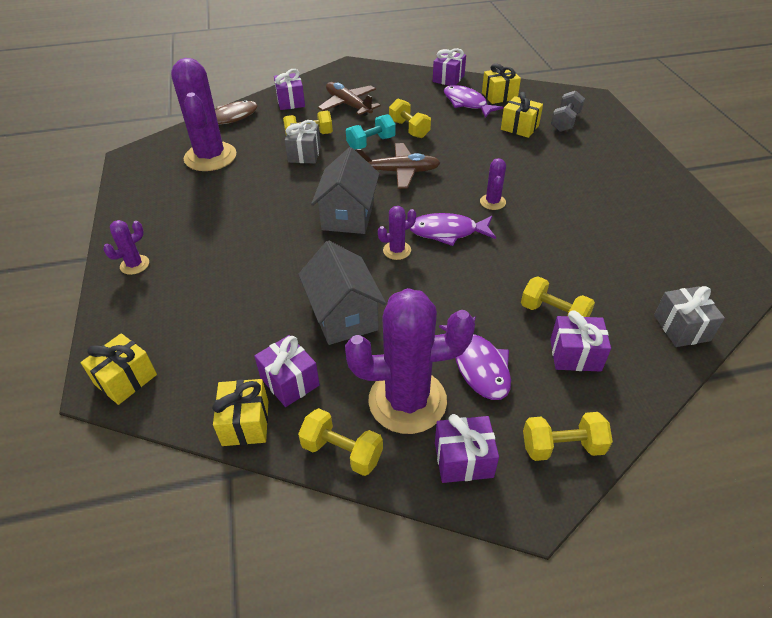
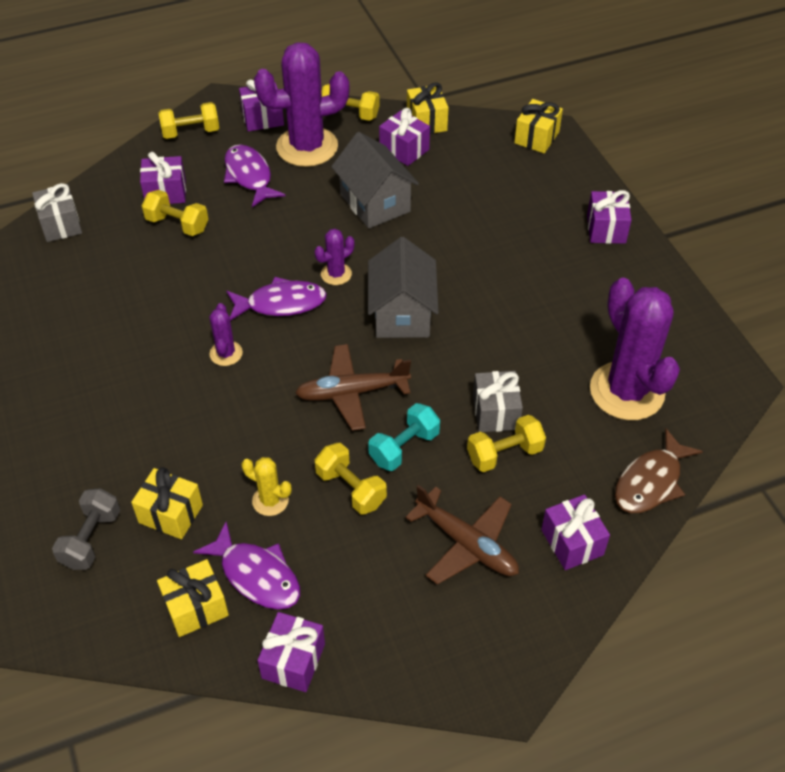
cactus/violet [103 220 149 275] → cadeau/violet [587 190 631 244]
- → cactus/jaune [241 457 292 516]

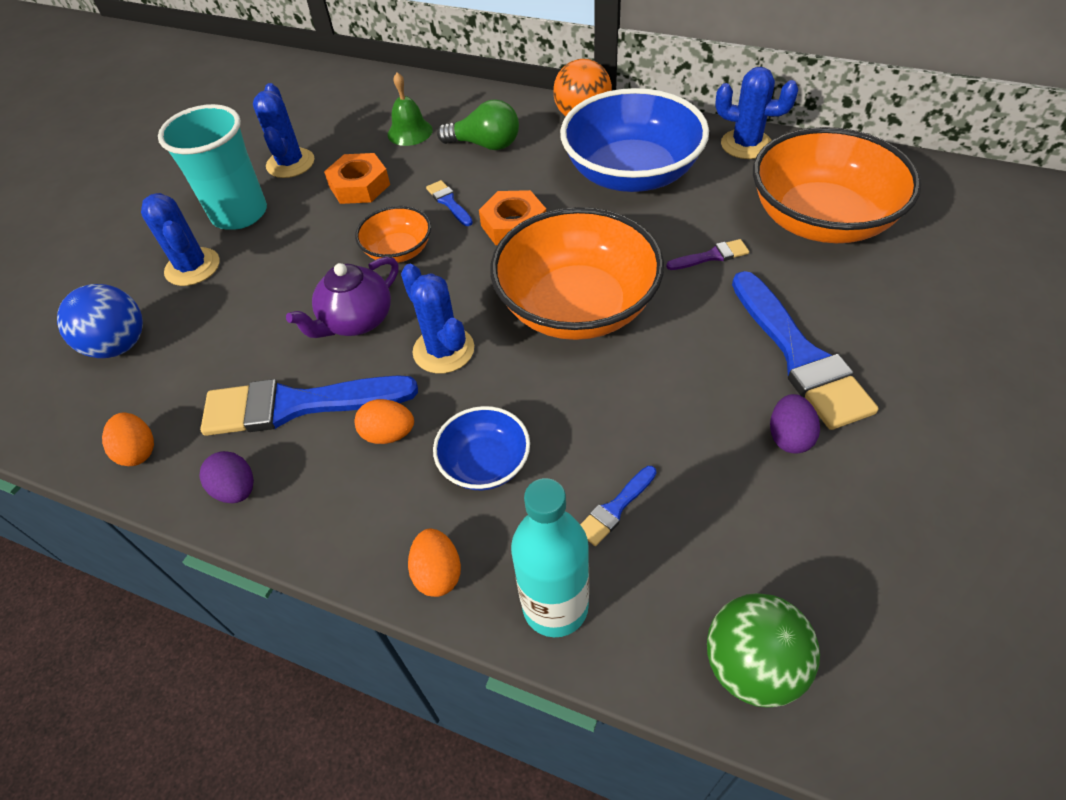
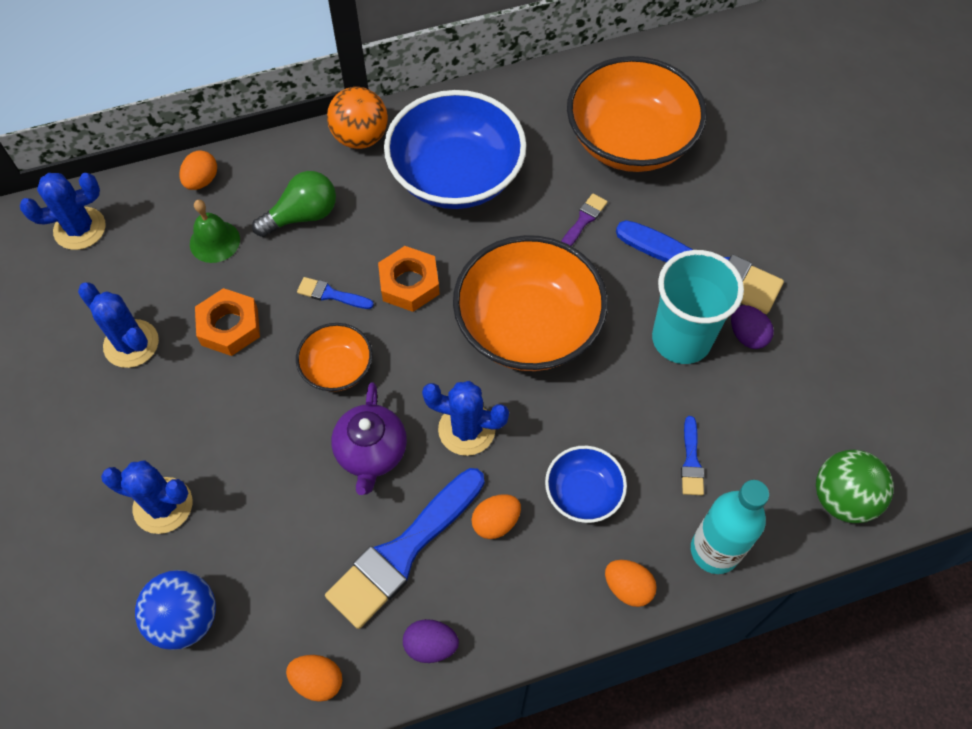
cactus/bleu [715 67 798 159] → cactus/bleu [20 173 106 250], relocated
gobelet/turquoise [158 104 267 230] → gobelet/turquoise [652 250 744 364], relocated
- → œuf/orange [180 151 217 190]

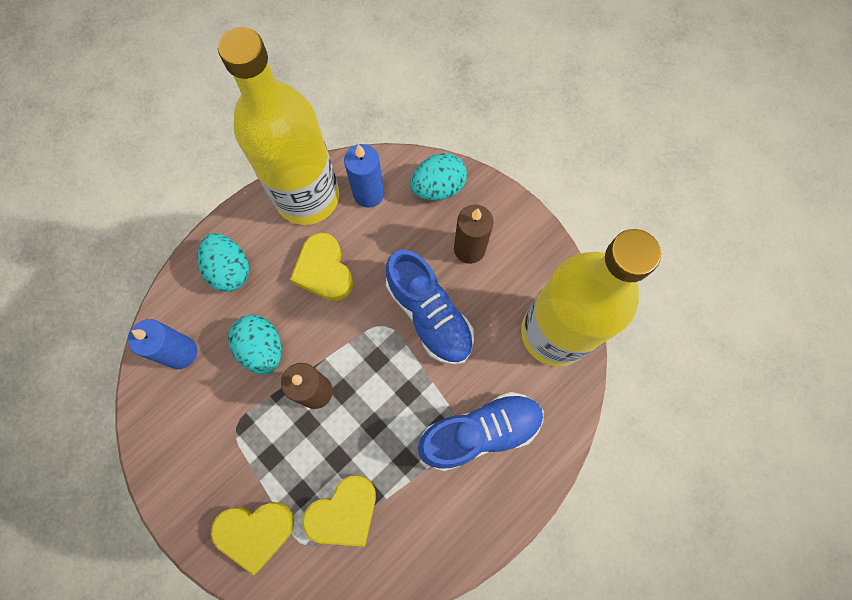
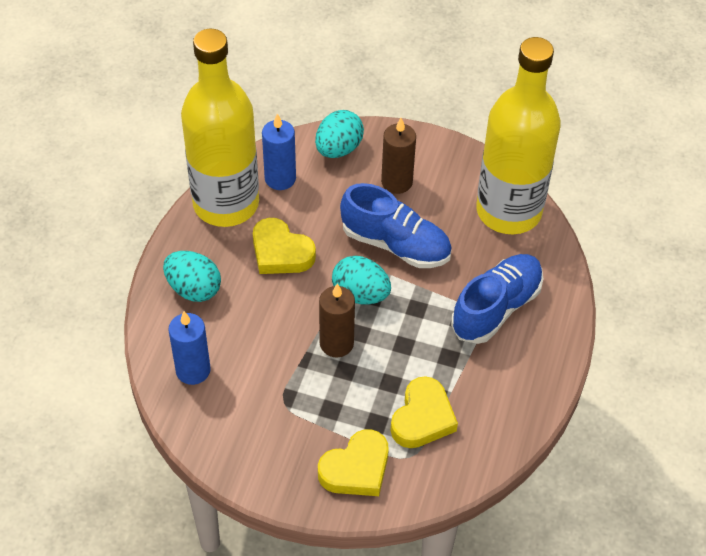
œuf/turquoise [228 315 281 374] → œuf/turquoise [332 256 391 304], relocated

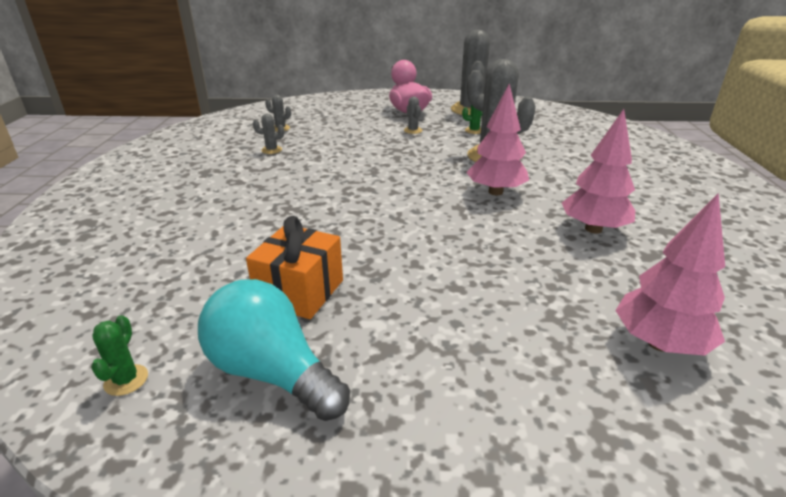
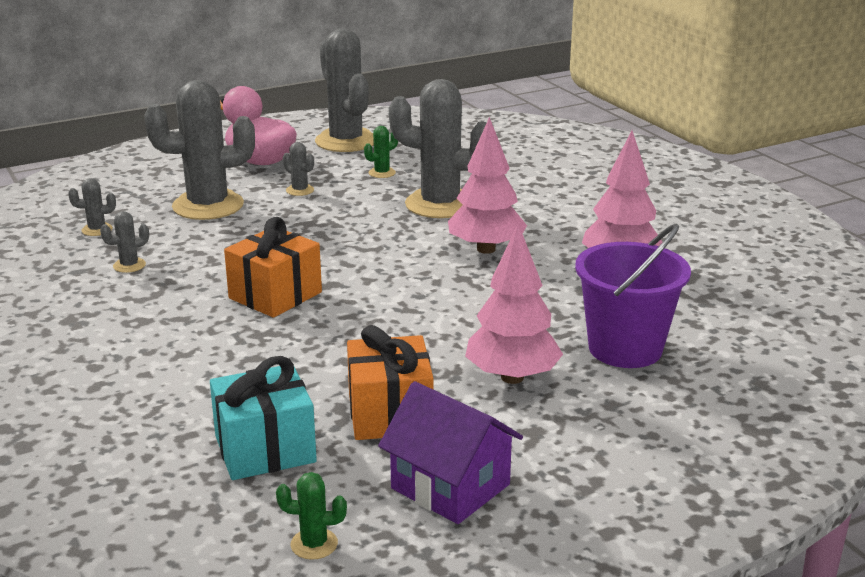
arbre/rose [615 193 725 356] → arbre/rose [465 224 563 384], relocated
ampoule/turquoise [198 279 350 421] → maison/violet [378 381 523 524]
cactus/vert [91 315 148 396] → cactus/vert [276 472 347 560], 60 degrees counterclockwise
- → cactus/gris [144 80 255 220]
- → cadeau/orange [224 217 322 318]
- → seau/violet [575 223 691 368]
- → cadeau/turquoise [210 356 317 480]

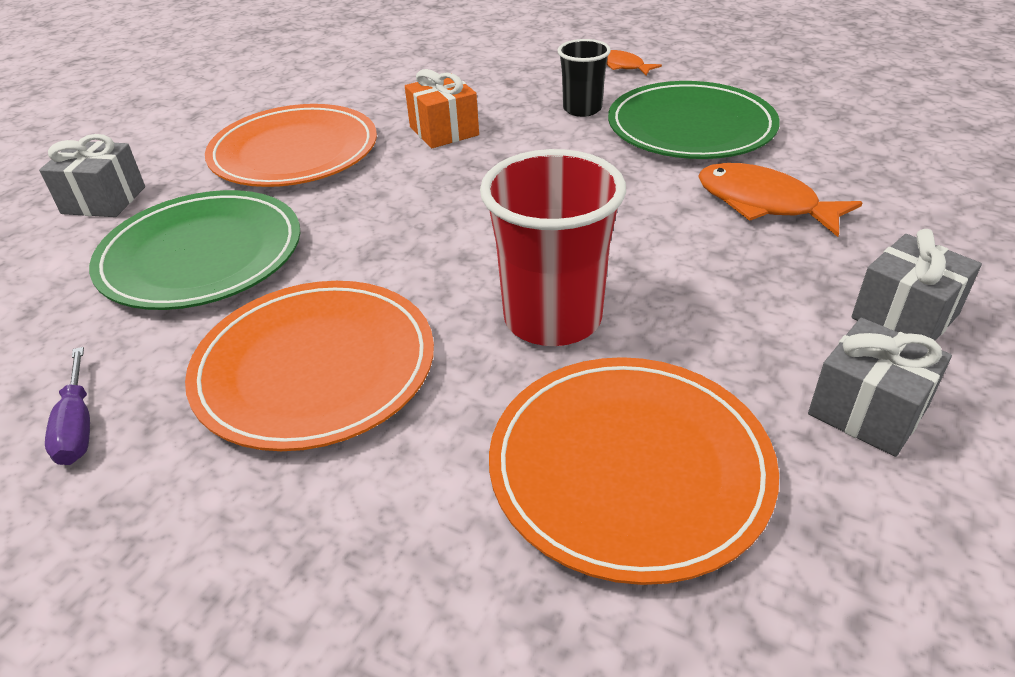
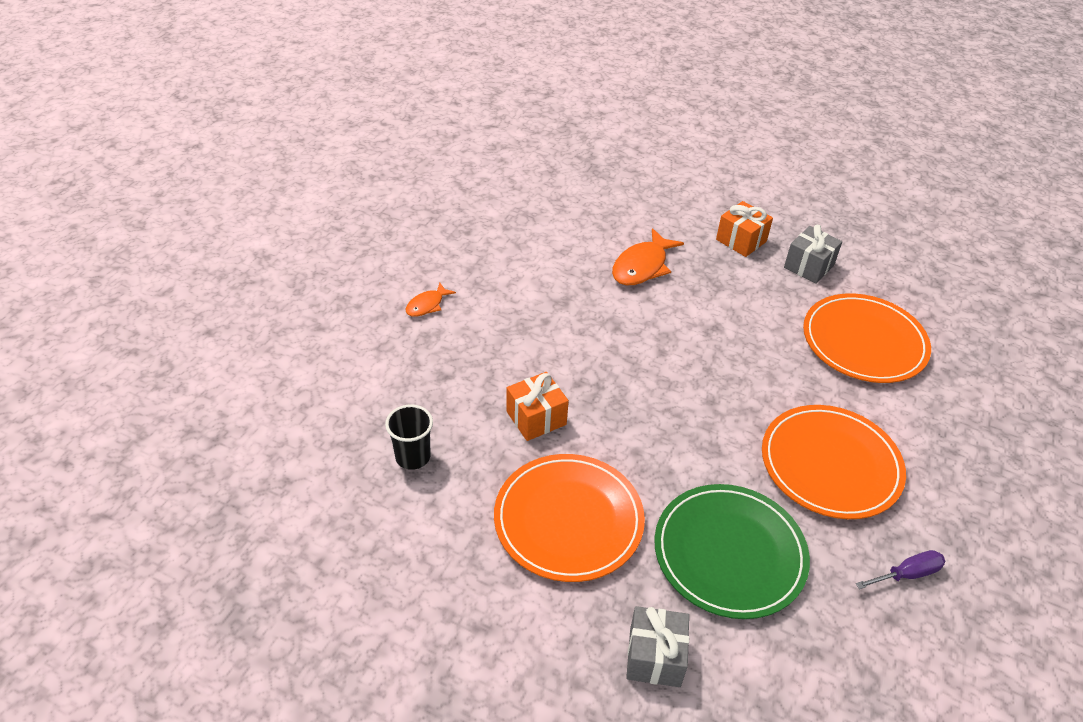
gobelet/noir [557 39 611 117] → gobelet/noir [385 405 433 470], relocated
assiette/vert [608 81 780 159] → -
gobelet/rouge [480 149 626 346] → -
cadeau/gris [851 229 982 340] → cadeau/orange [716 201 773 257]

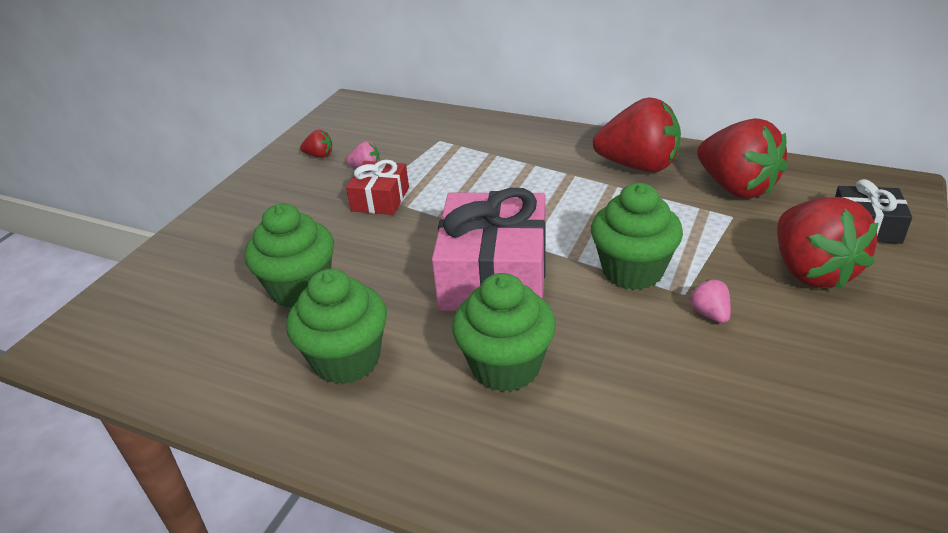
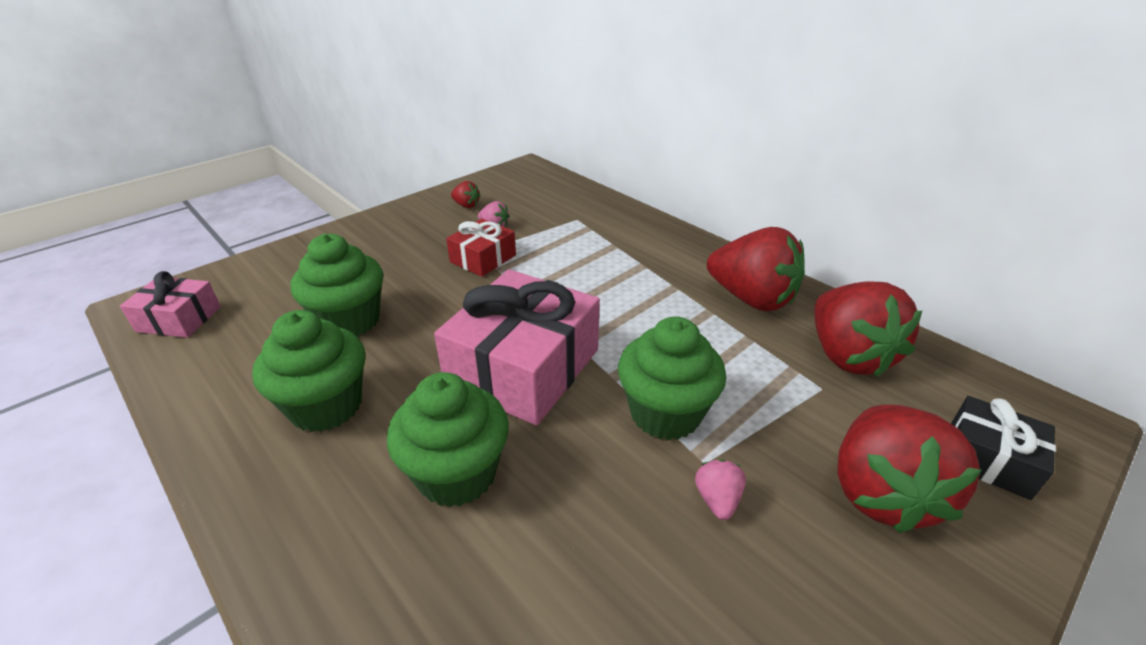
- → cadeau/rose [120 271 221 338]

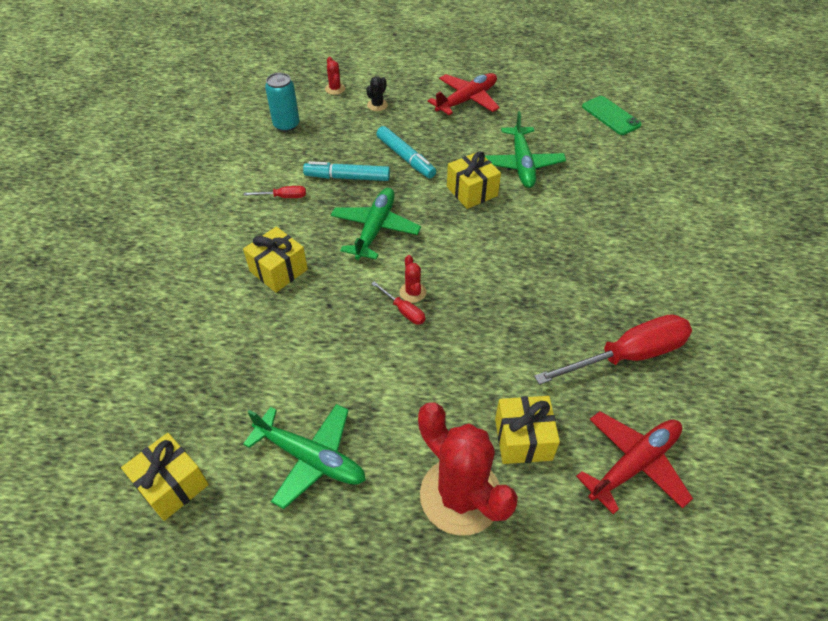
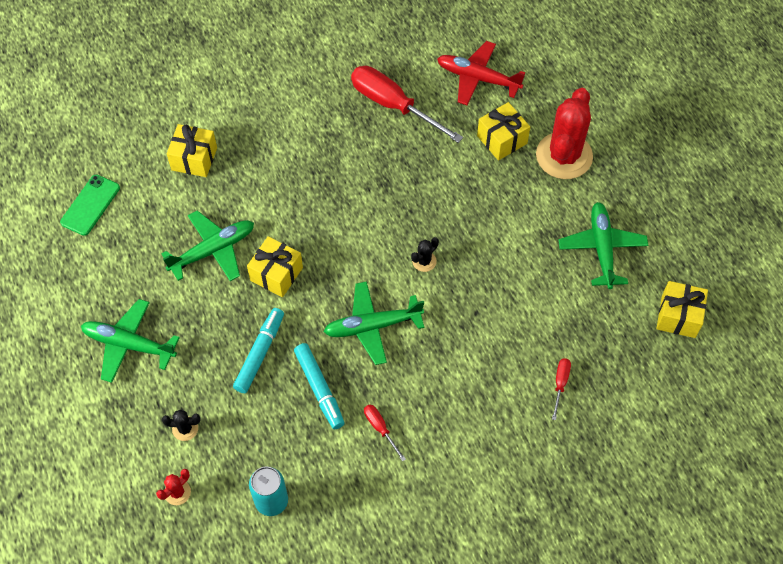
avion/rouge [428 73 500 115] → avion/vert [81 299 180 383]
cadeau/jaune [243 227 308 293] → cadeau/jaune [167 124 217 177], relocated
cactus/rouge [400 255 426 303] → cactus/noir [411 237 439 272]
tournevis/rouge [371 281 425 324] → tournevis/rouge [552 358 571 420], relocated

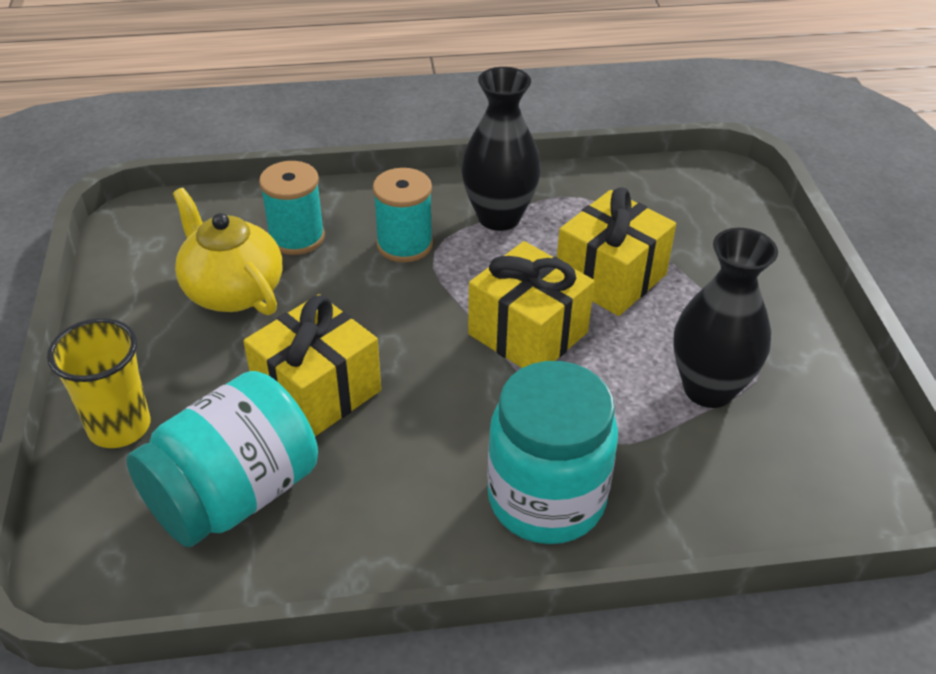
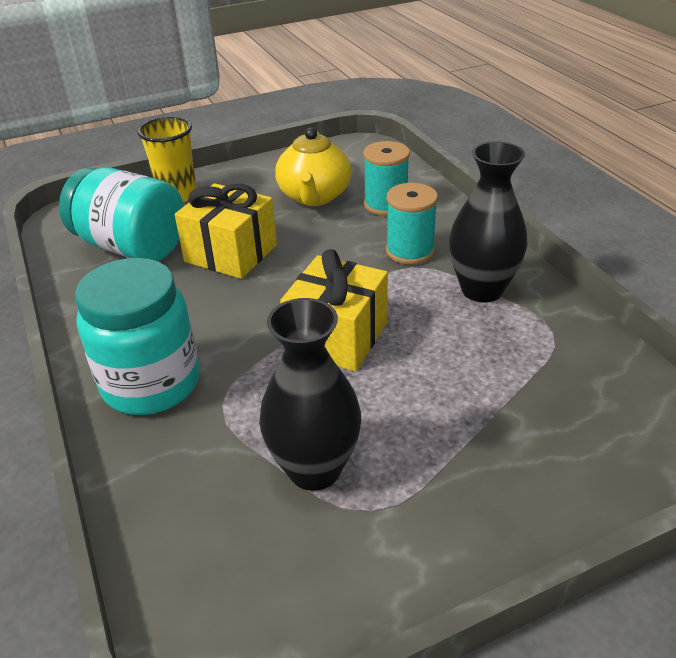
théière/jaune [173 188 282 315] → théière/jaune [275 128 351 206], 150 degrees clockwise
cadeau/jaune [557 188 676 316] → -

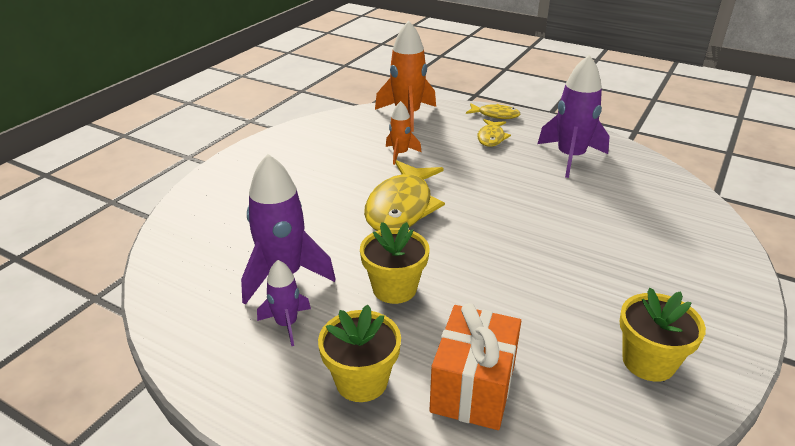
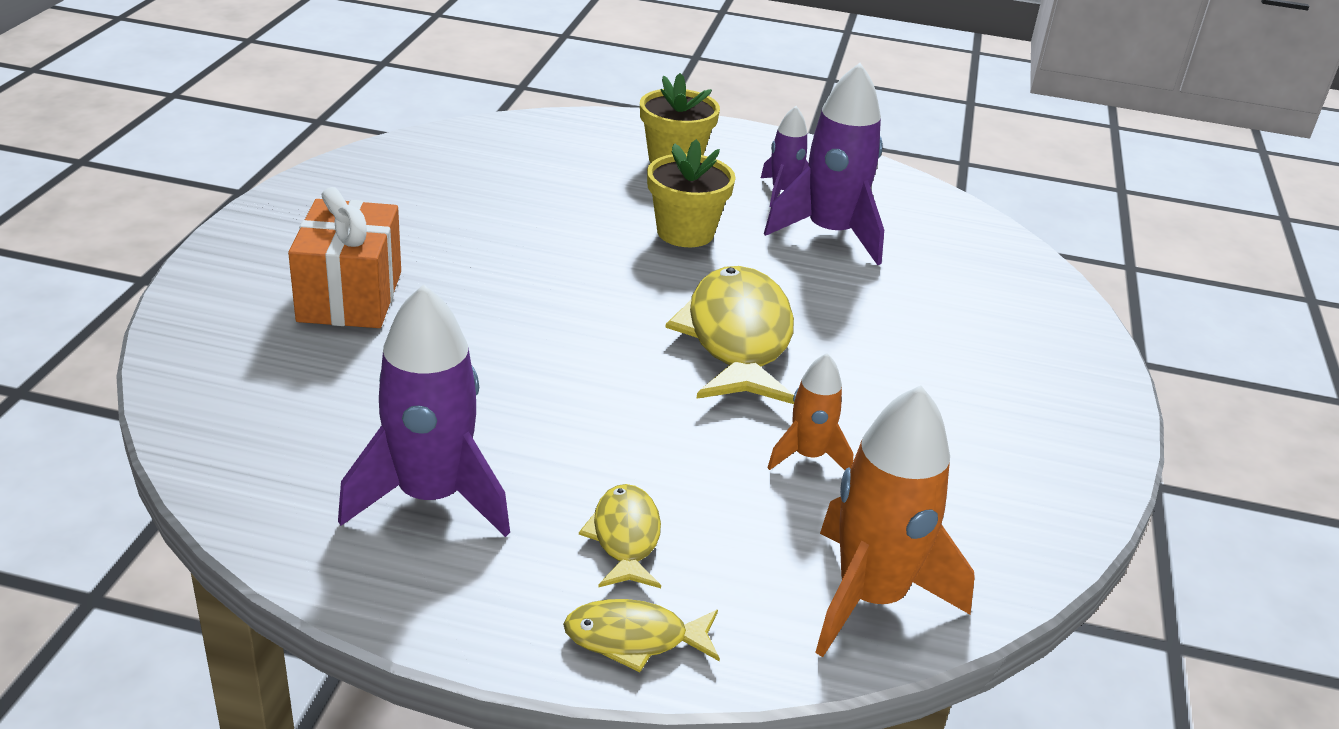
pot de fleurs/jaune [619 288 706 382] → -
cadeau/orange [429 303 521 430] → cadeau/orange [288 187 401 328], relocated

